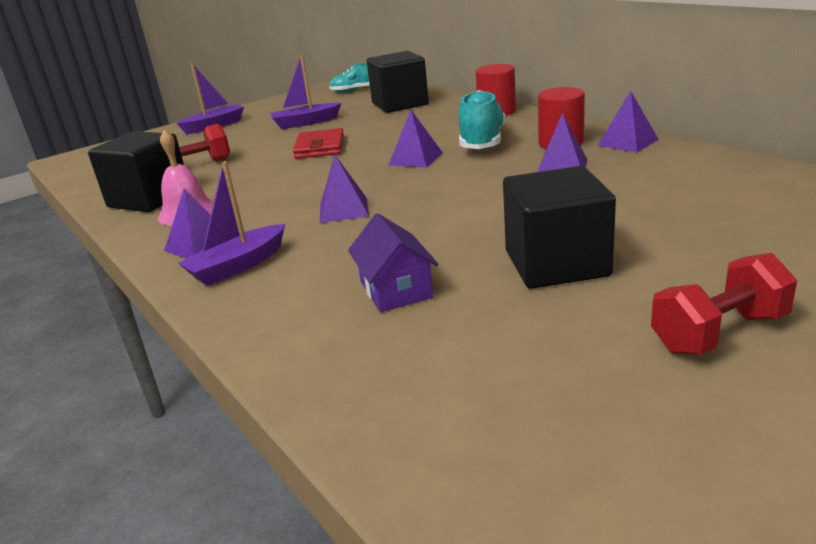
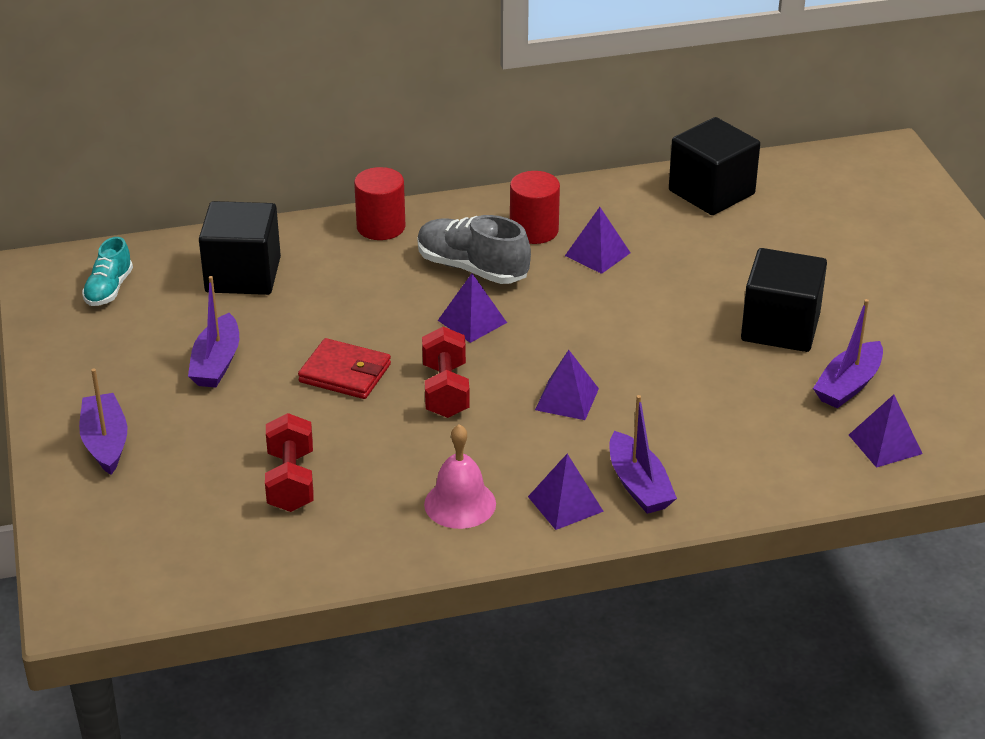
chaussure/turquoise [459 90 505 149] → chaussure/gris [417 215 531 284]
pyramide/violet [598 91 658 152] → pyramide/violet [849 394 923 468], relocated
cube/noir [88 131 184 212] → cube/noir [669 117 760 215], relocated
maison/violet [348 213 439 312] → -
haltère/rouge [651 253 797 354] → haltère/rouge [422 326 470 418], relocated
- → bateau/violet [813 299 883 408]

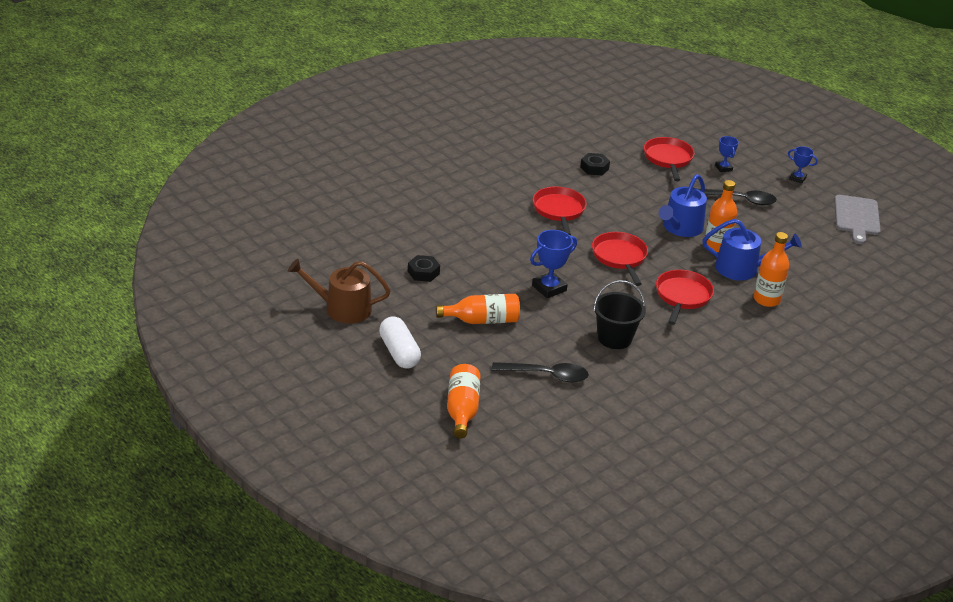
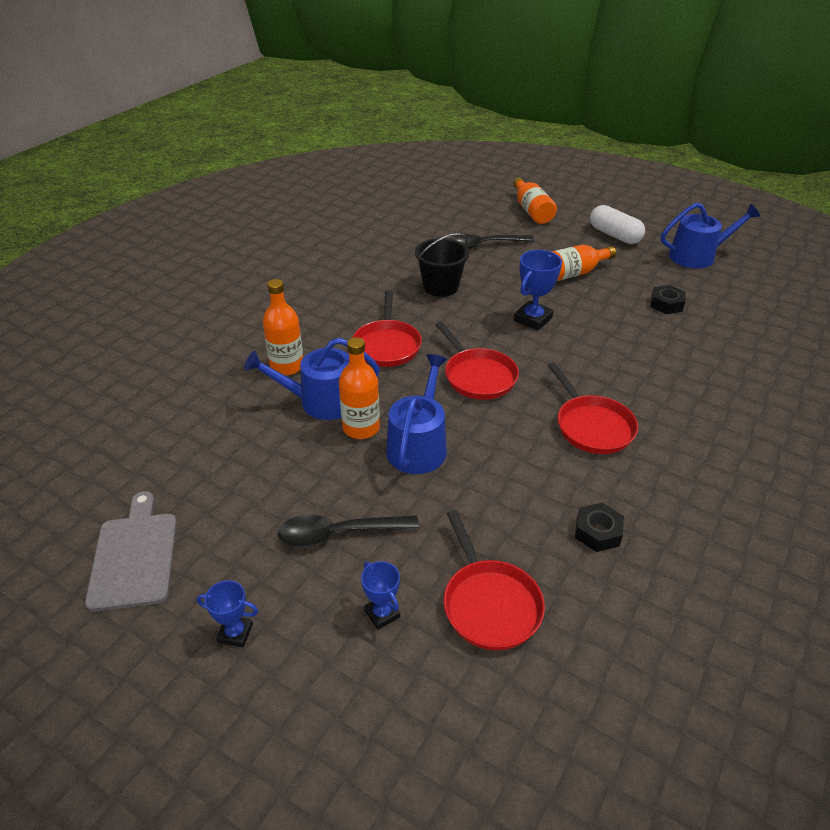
arrosoir/marron [288 259 391 324] → arrosoir/bleu [661 203 760 269]

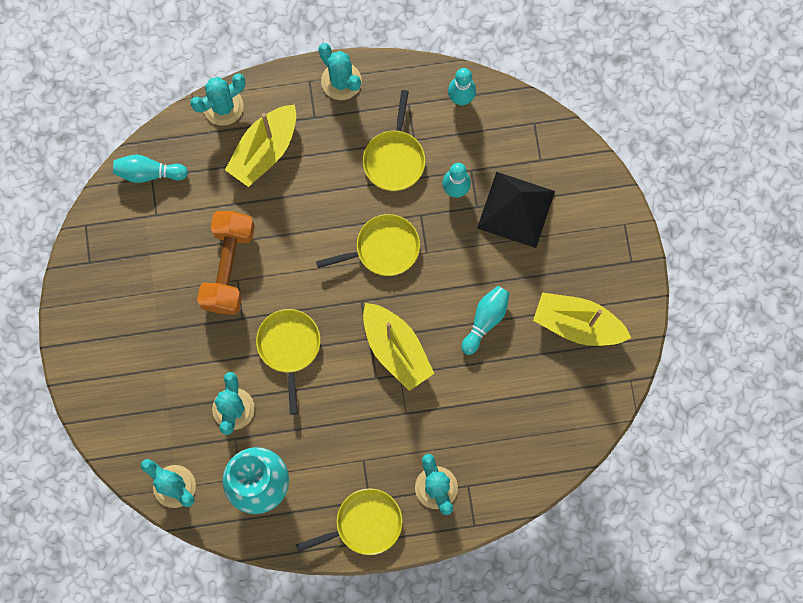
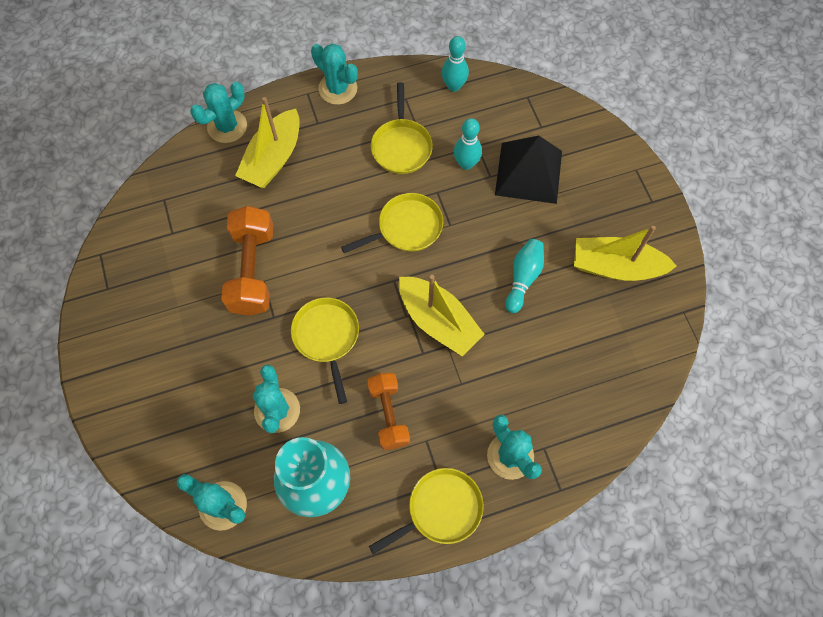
quille/turquoise [113 155 188 183] → -
- → haltère/orange [367 373 410 450]

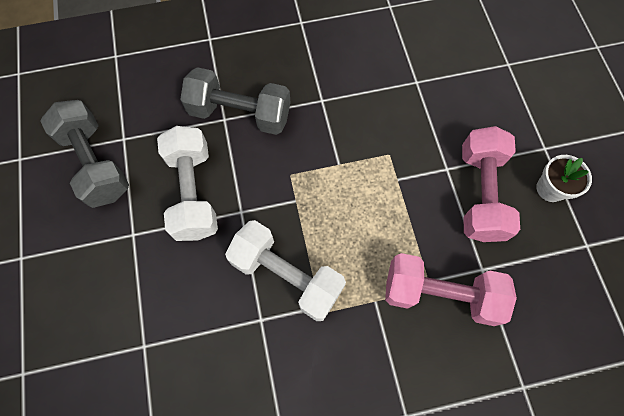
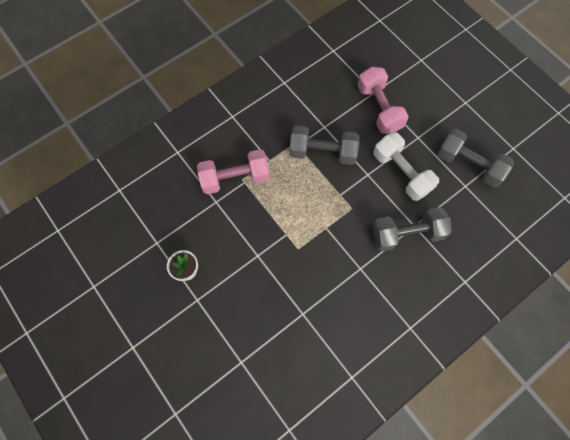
haltère/rose [462 126 520 242] → haltère/rose [357 67 409 134], relocated
haltère/blanc [225 220 346 321] → haltère/gris [289 126 360 165]

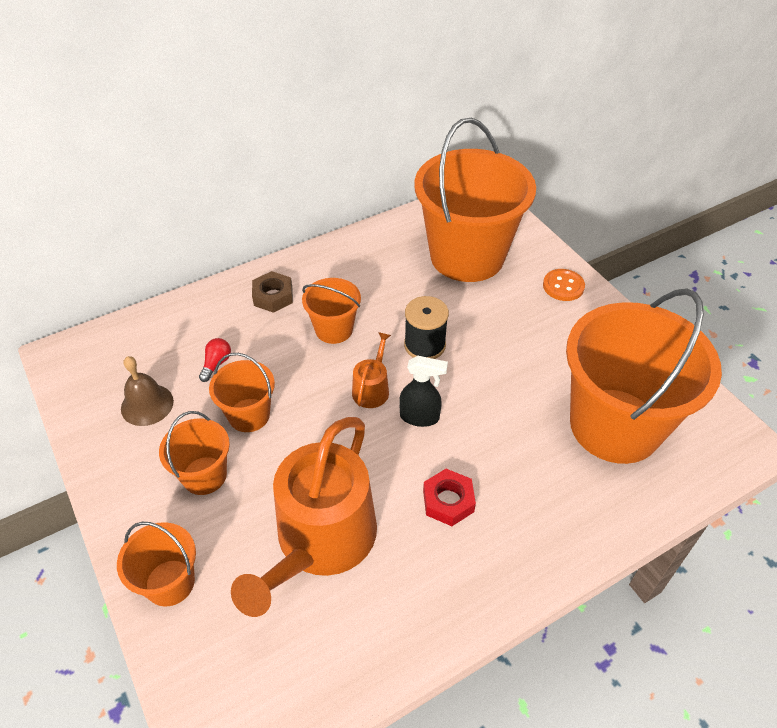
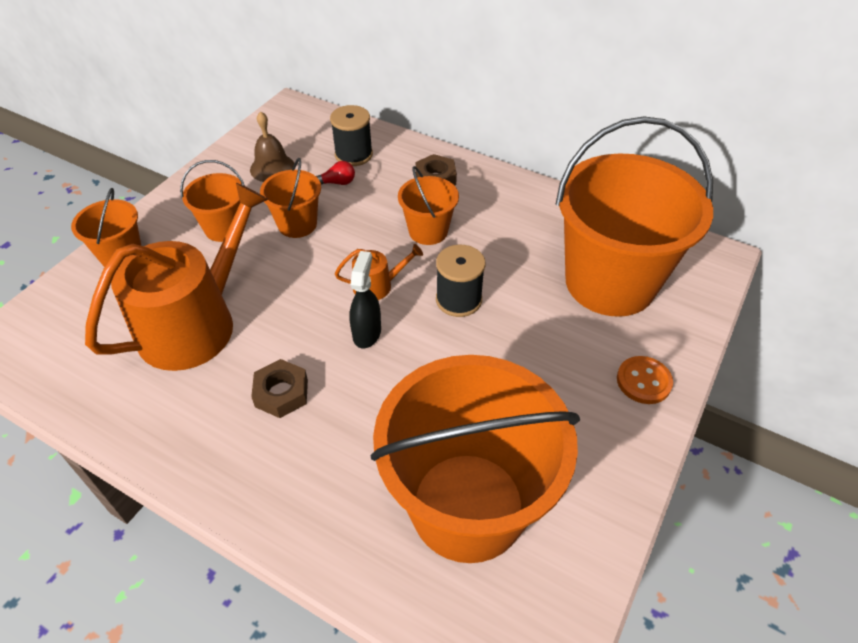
vaporisateur/noir [399 356 448 427] → vaporisateur/noir [349 251 381 348], 150 degrees counterclockwise
arrosoir/orange [231 417 377 617] → arrosoir/orange [85 183 269 371], 135 degrees clockwise
écrou/rouge [423 469 476 526] → écrou/marron [251 359 308 418]
- → bobine/noir [330 105 373 166]

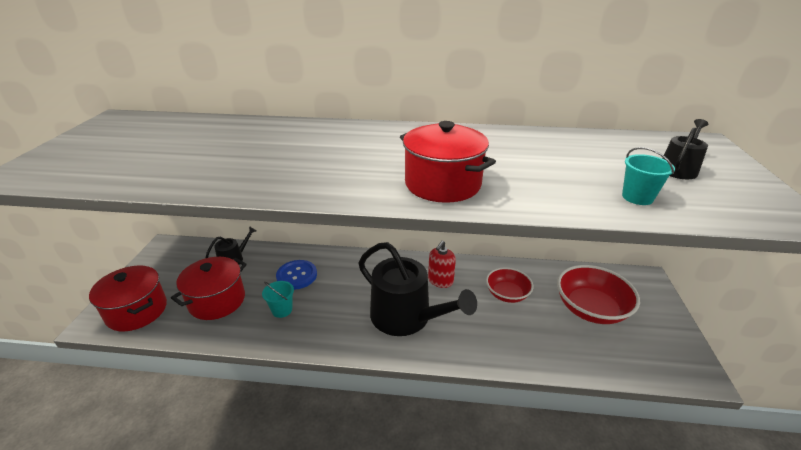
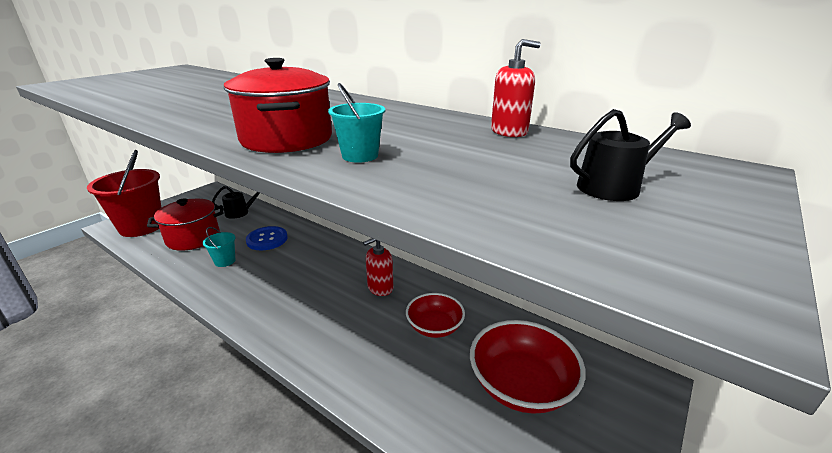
seau/turquoise [622 147 675 205] → seau/turquoise [328 83 385 163], relocated
arrosoir/noir [358 242 477 336] → -
marmite/rouge [89 266 167 331] → seau/rouge [87 150 161 237]
- → distributeur de savon/rouge [491 39 541 137]

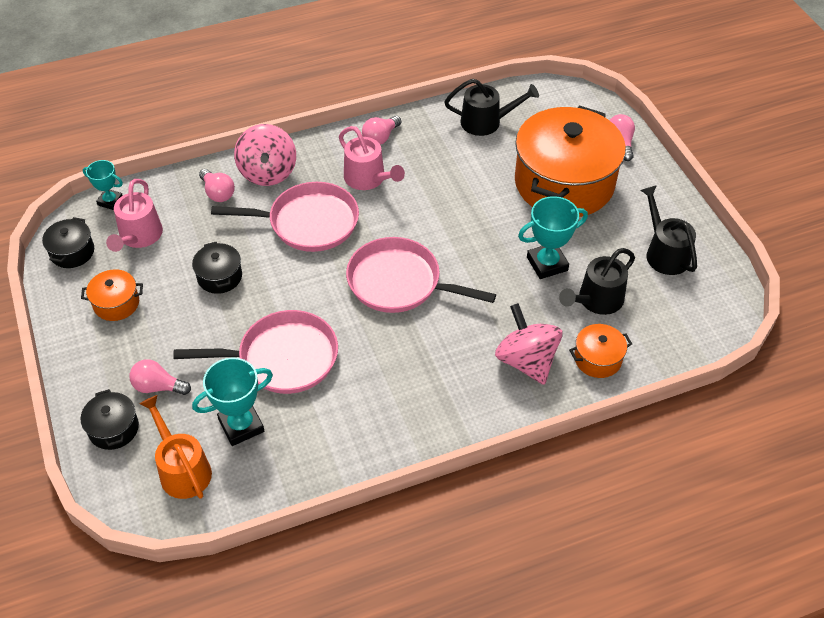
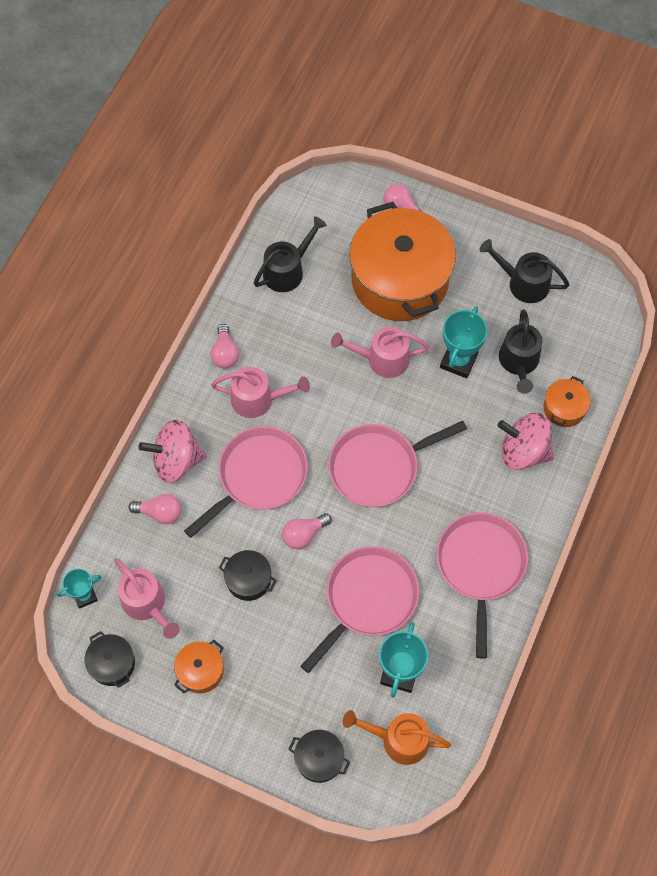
toupie/rose [234 124 296 186] → toupie/rose [138 419 207 483], 135 degrees clockwise
ampoule/rose [129 359 191 395] → ampoule/rose [282 513 331 549], relocated
- → arrosoir/rose [331 327 429 378]
- → poêle/rose [436 512 528 659]

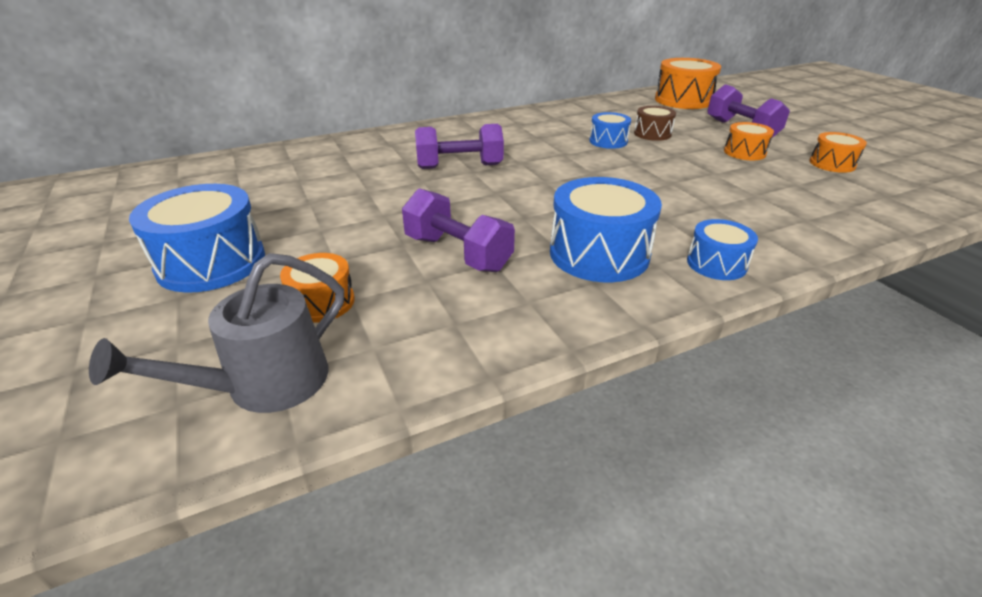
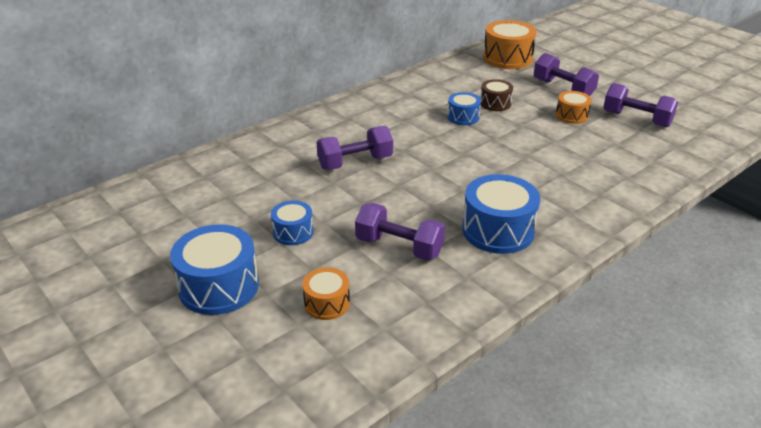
tambour/orange [810 132 867 173] → haltère/violet [603 83 678 127]
tambour/bleu [687 219 758 280] → tambour/bleu [271 201 314 245], relocated
arrosoir/gris [89 253 344 413] → -

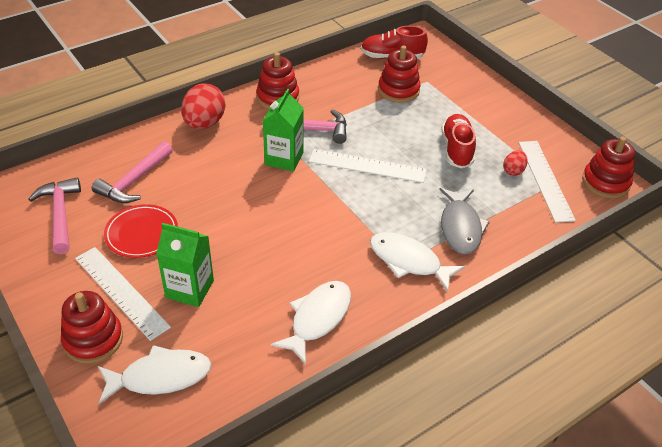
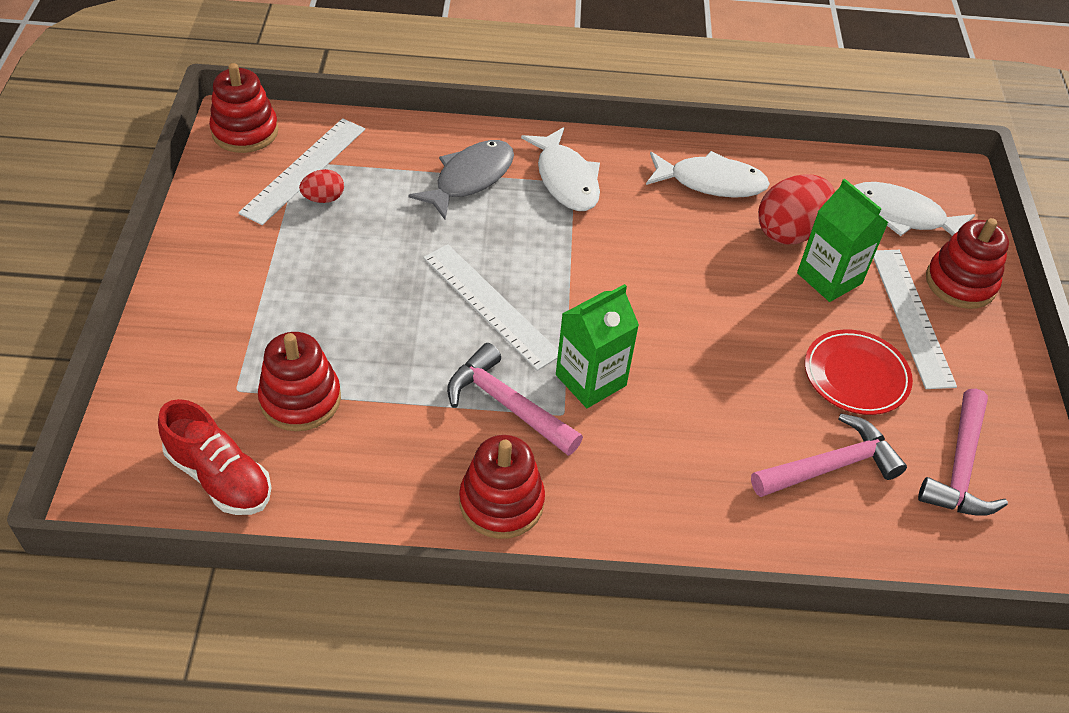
œuf/rouge [181 84 225 129] → œuf/rouge [758 174 835 244], relocated
chaussure/rouge [442 114 476 168] → -
poisson/blanc [271 281 351 365] → poisson/blanc [646 151 770 198], 150 degrees counterclockwise

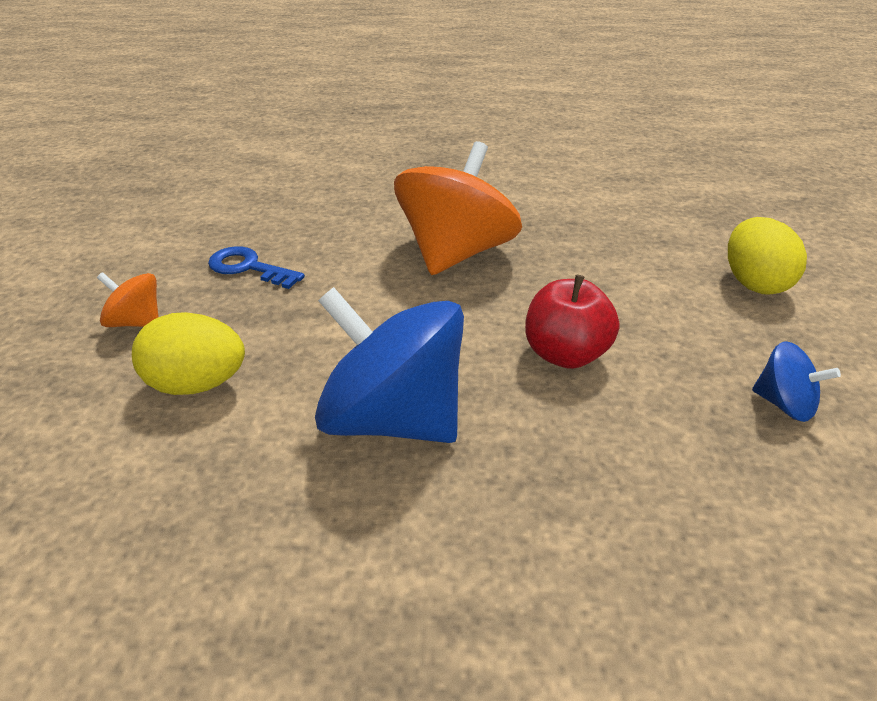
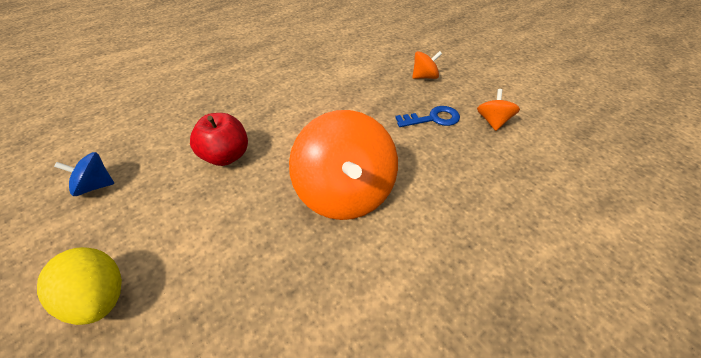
toupie/bleu [315 287 464 443] → -
œuf/jaune [132 312 245 395] → -
- → toupie/orange [477 89 520 131]

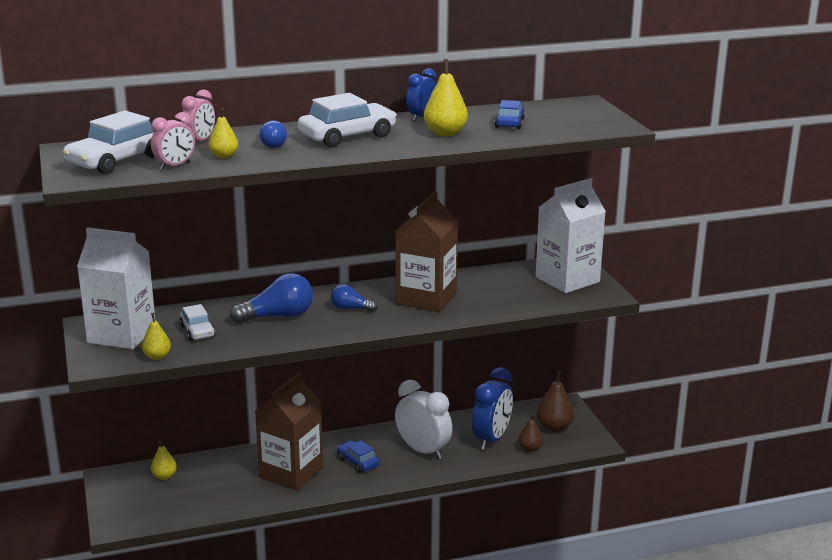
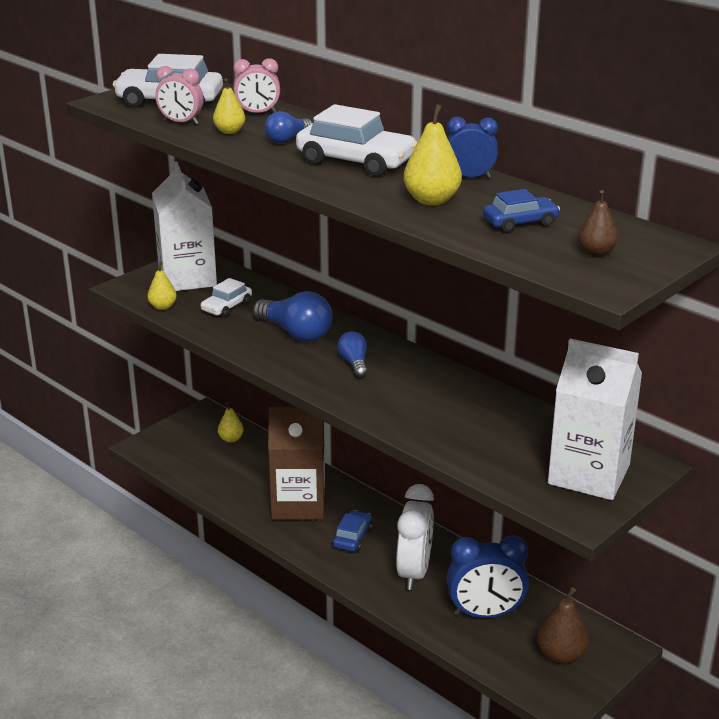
brique de lait/marron [395 191 458 312] → -
poire/marron [518 414 543 452] → poire/marron [578 190 618 257], relocated

